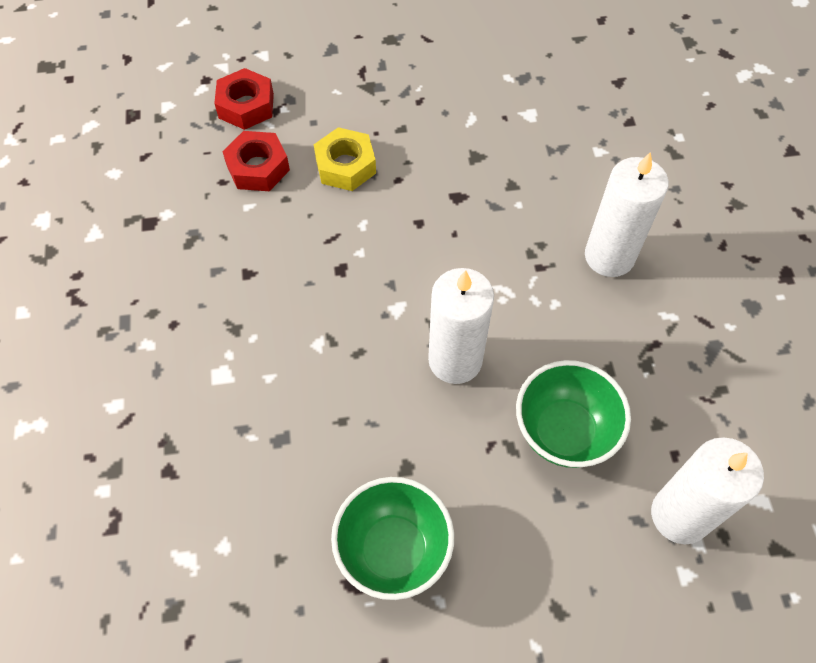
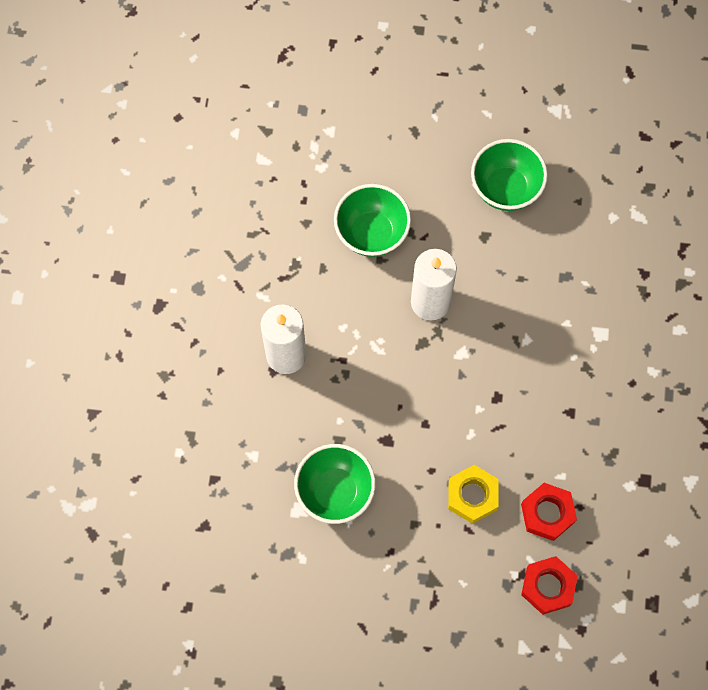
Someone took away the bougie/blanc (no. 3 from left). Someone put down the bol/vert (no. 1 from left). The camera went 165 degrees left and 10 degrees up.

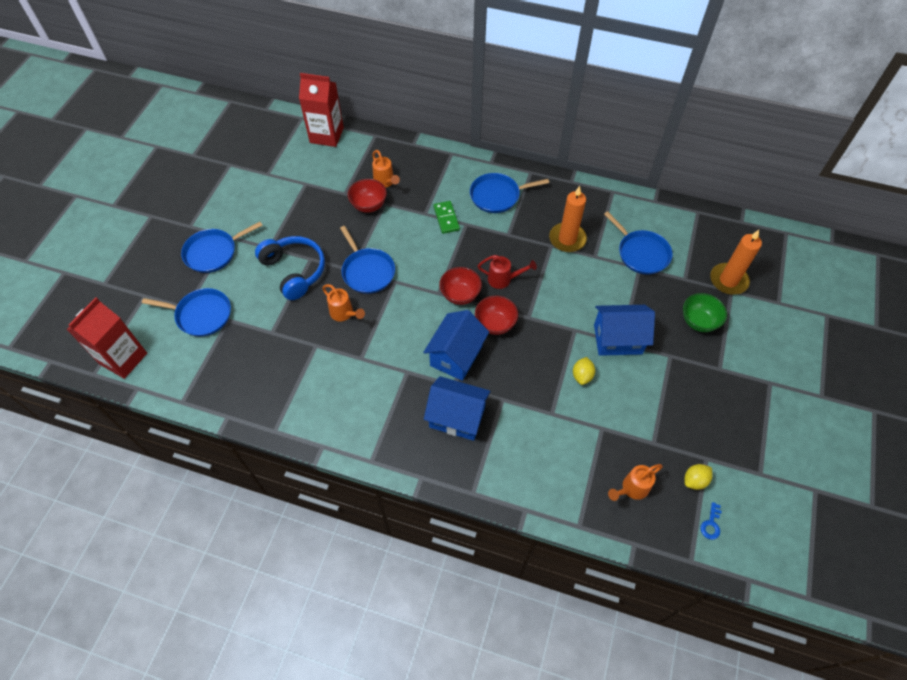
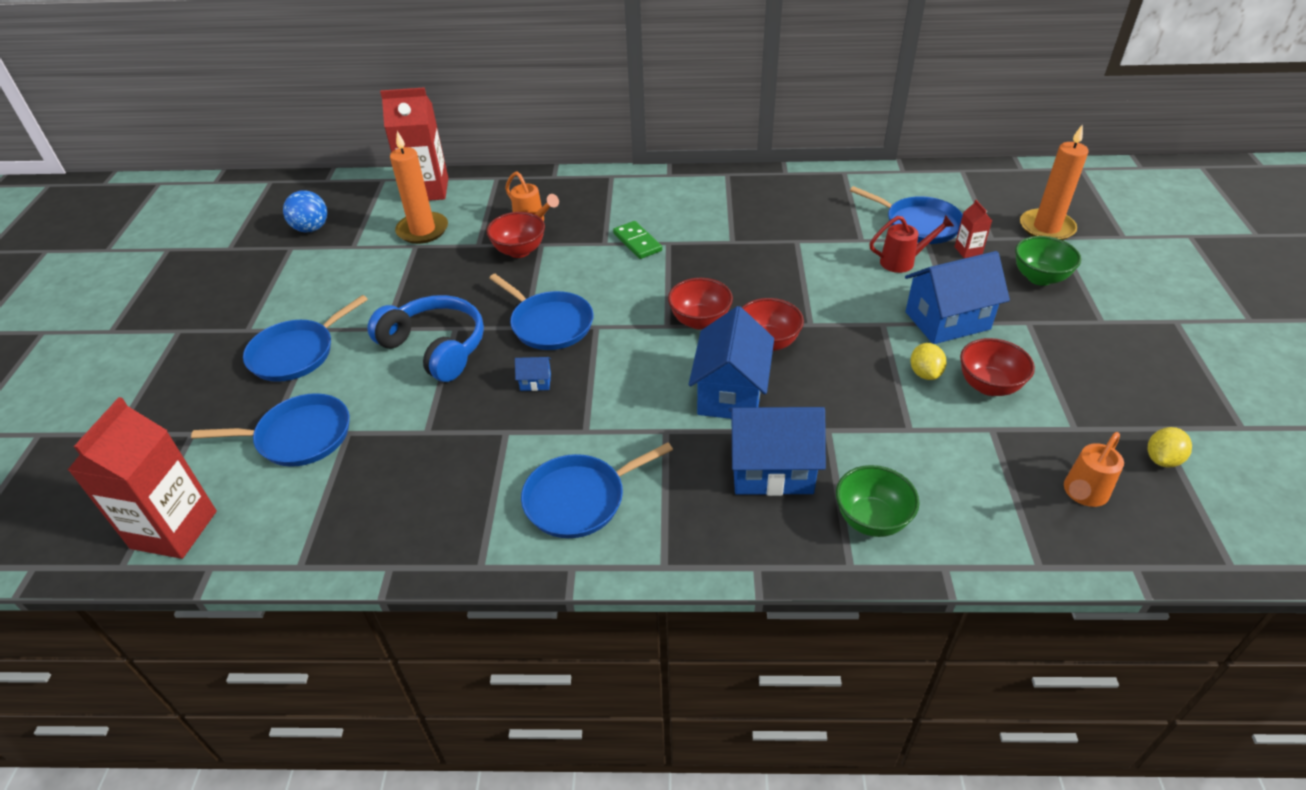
Someone swapped the arrosoir/orange (no. 1 from left) for the maison/bleu (no. 1 from left). Someone carried the poêle/bleu (no. 4 from left). Someone carried the arrosoir/rouge. Someone carried the bougie/orange (no. 1 from left). Someone took away the clé/bleu. Someone put down the balle/bleu. Someone put down the bol/vert (no. 1 from left). Someone put down the brique de lait/rouge (no. 3 from left). Someone put down the bol/rouge (no. 4 from left). The camera went 15 degrees left and 15 degrees down.

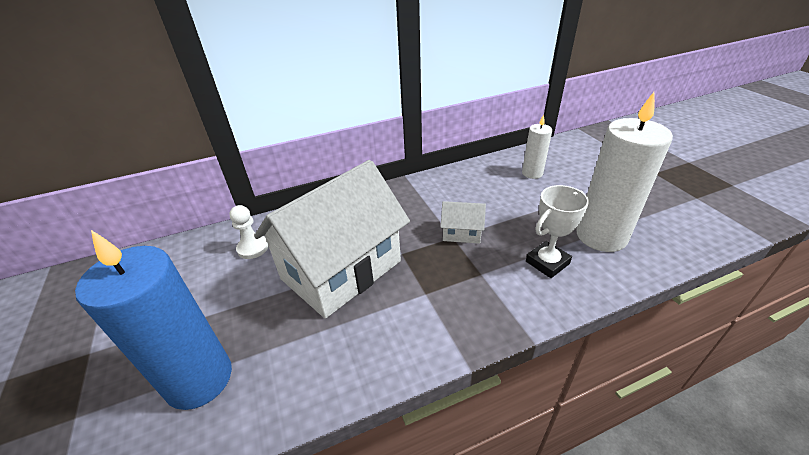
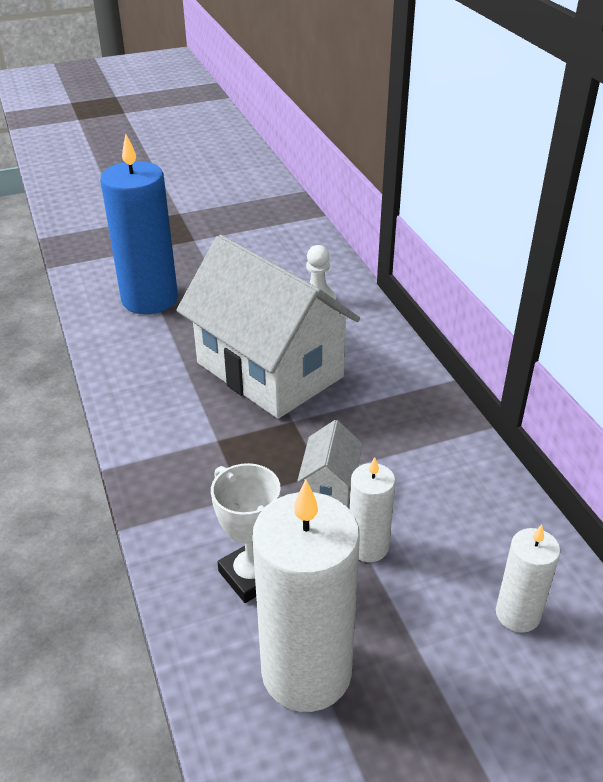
Someone put down the bougie/blanc (no. 2 from left). The camera went 90 degrees right and 0 degrees up.

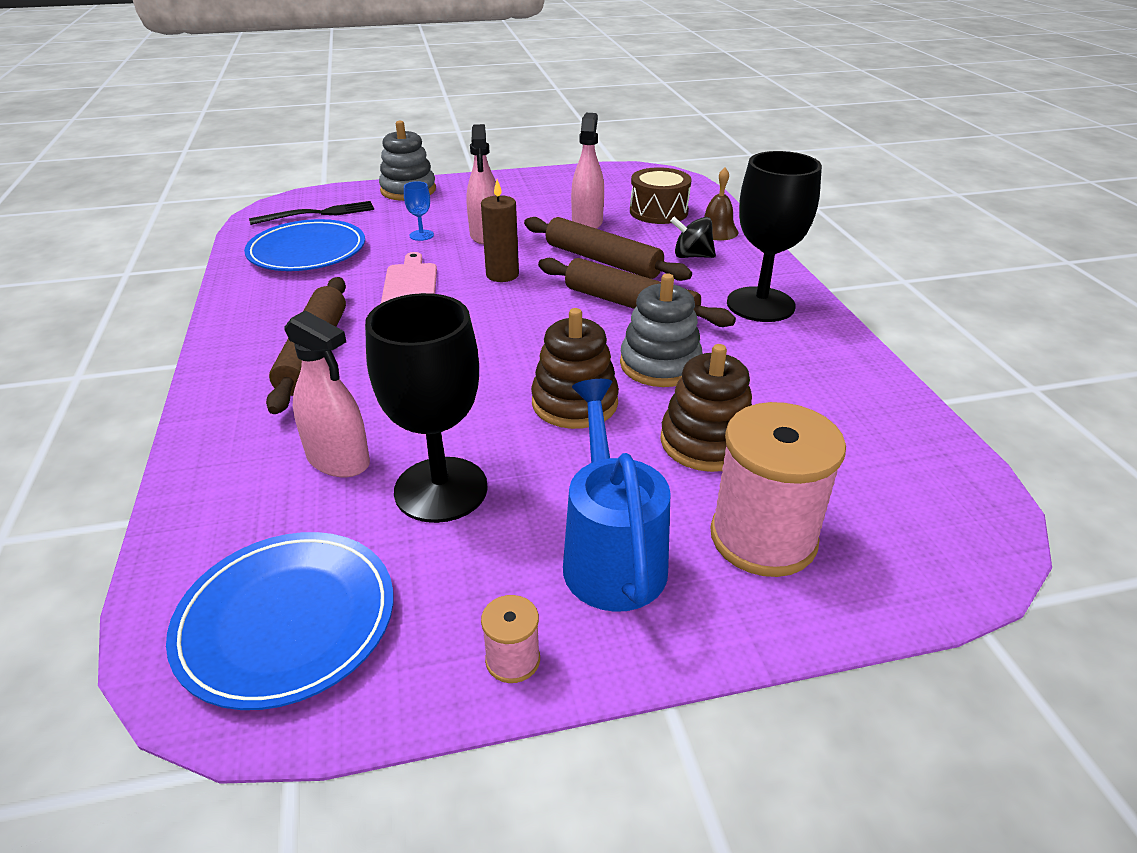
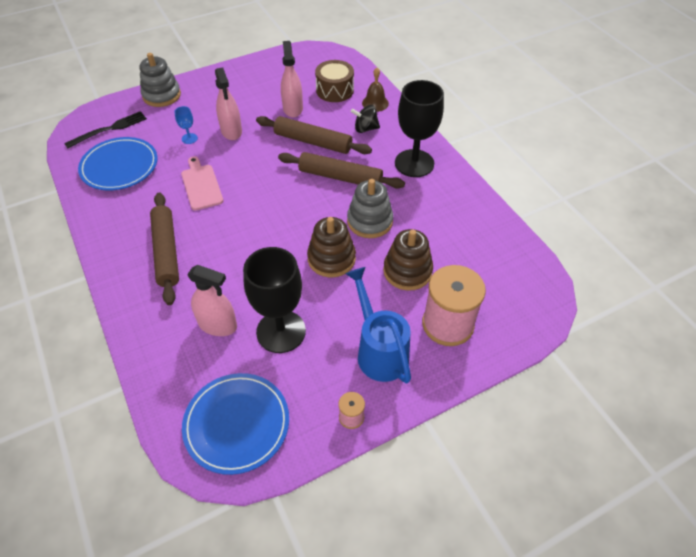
Someone took away the bougie/marron. The camera went 15 degrees left and 15 degrees up.

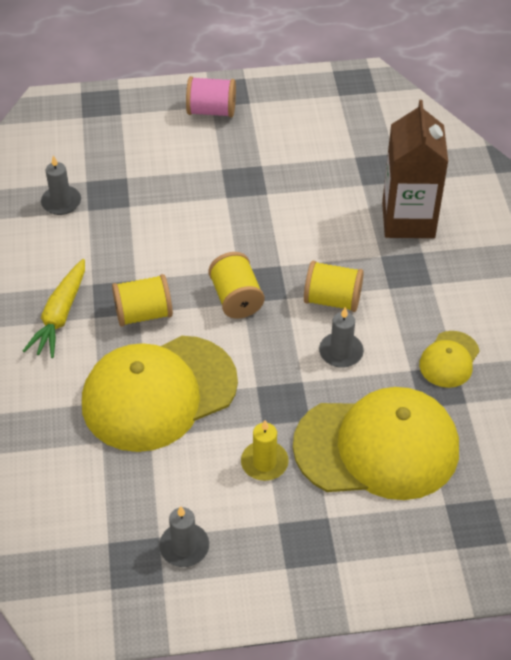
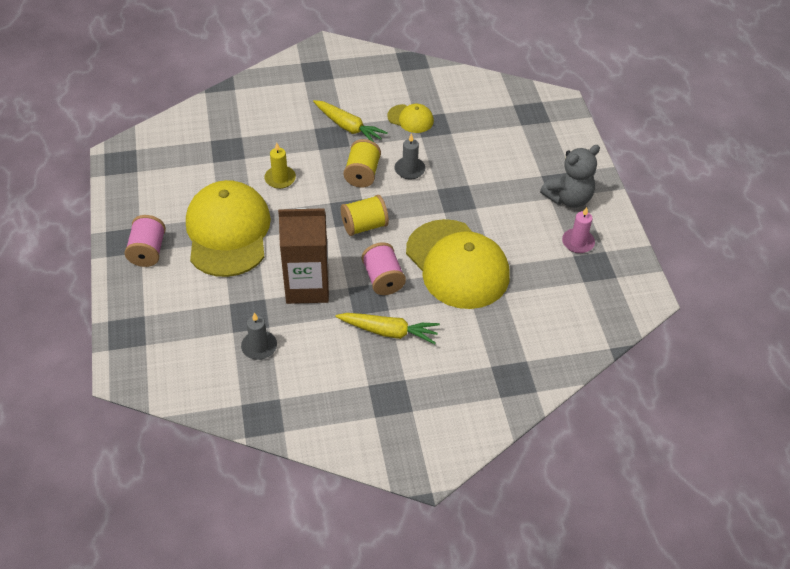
Someone repainted the bobine/jaune (no. 1 from left), which became the bobine/rose (no. 2 from left). Someone repainted the bougie/gris (no. 2 from left), which became the bougie/rose. Someone carried the bougie/jaune. Someone carried the casquette/jaune (no. 2 from left in the first image). Someone carried the brique de lait/marron. Someone put down the carotte/jaune (no. 1 from left). Someone put down the ours en peluche/gris. The camera went 95 degrees left and 0 degrees up.

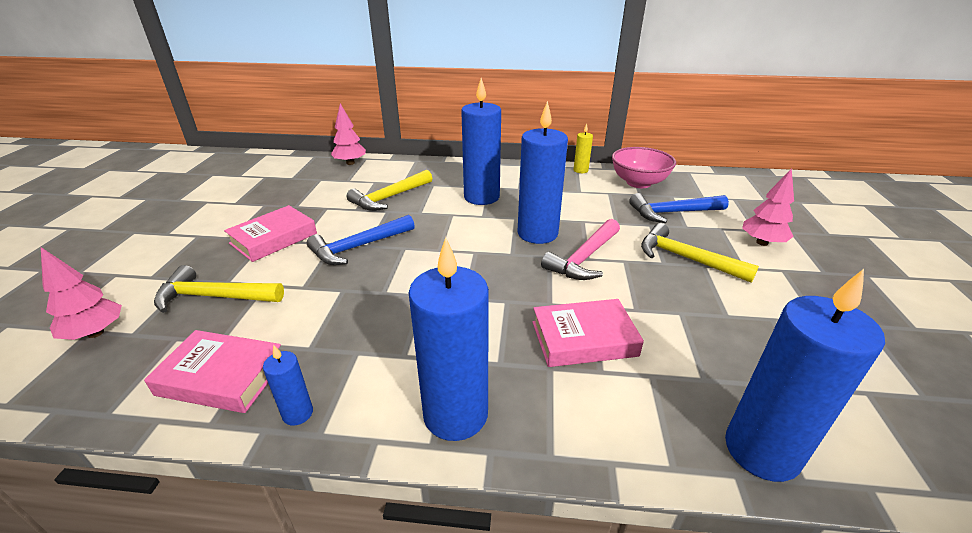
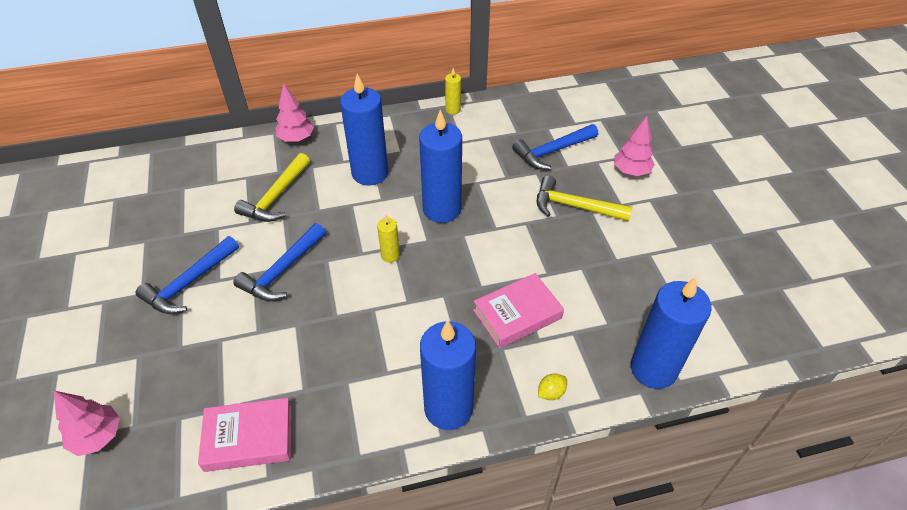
Someone took away the marteau/jaune (no. 1 from left). Someone swapped the livre/rose (no. 2 from left) for the marteau/bleu (no. 1 from left). Someone took away the bougie/bleu (no. 1 from left). Someone carried the arbre/rose (no. 2 from left). Someone took away the marteau/rose. Someone took away the bol/rose. Someone put down the bougie/jaune (no. 1 from left). Someone put down the citron/jaune. The camera went 20 degrees left and 15 degrees up.

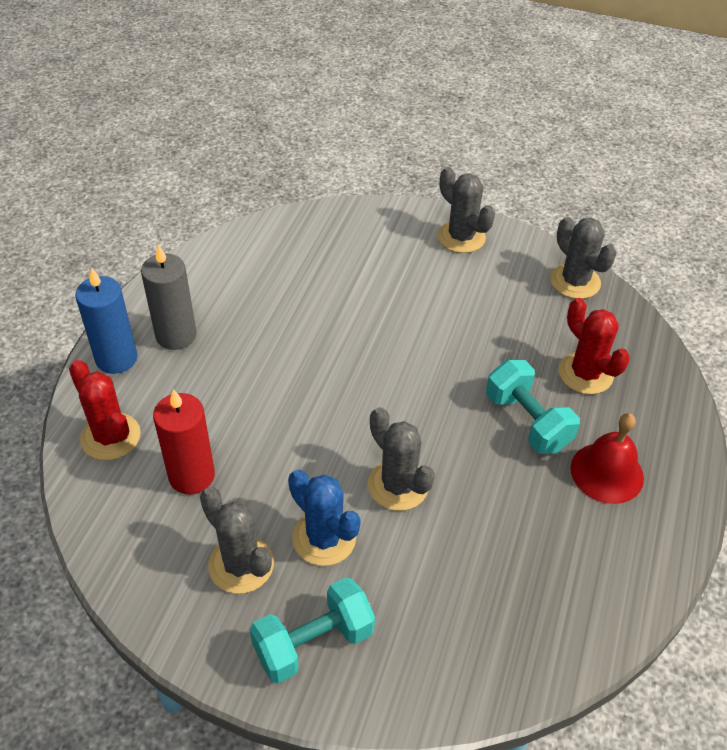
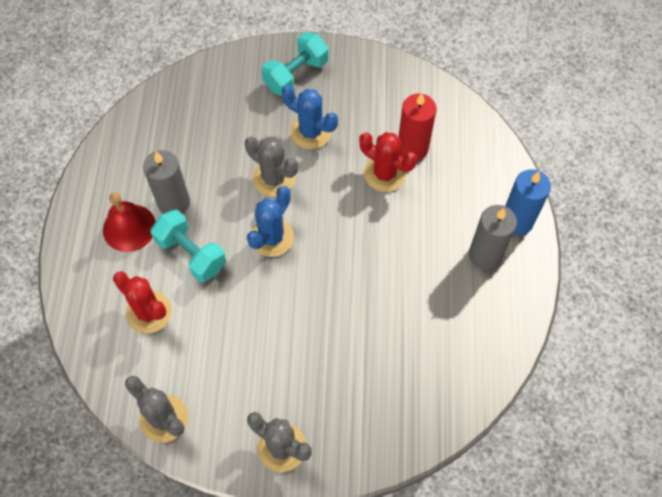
Someone carried the cactus/rouge (no. 1 from left in the first image). Someone took away the cactus/gris (no. 1 from left). Someone put down the bougie/gris (no. 1 from left). Someone put down the cactus/bleu (no. 1 from left). The camera went 165 degrees right and 15 degrees up.

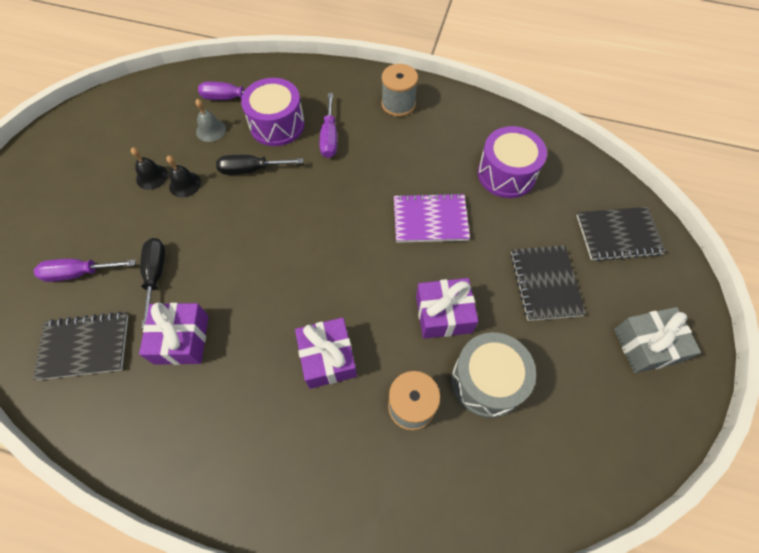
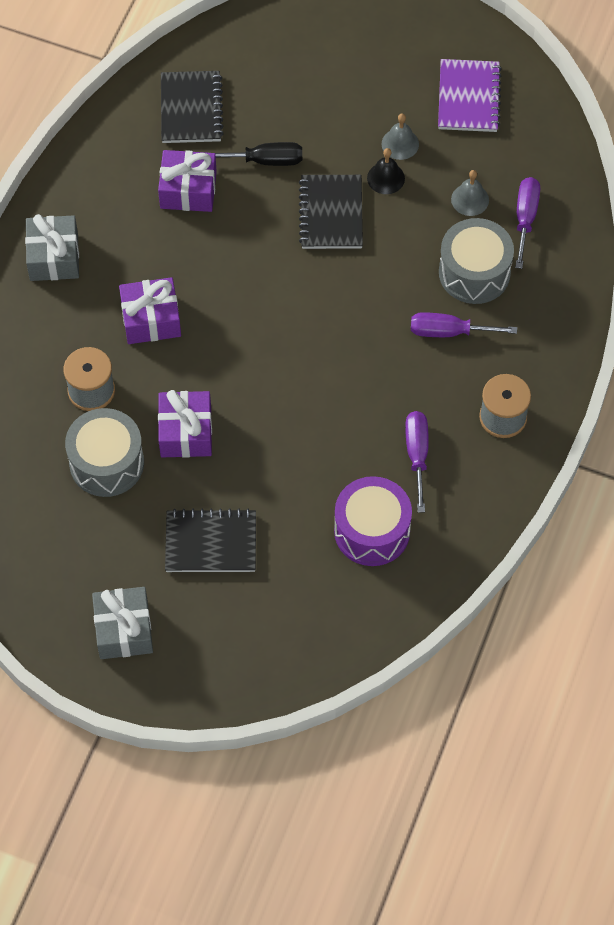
Someone carried the tournevis/violet (no. 1 from left). Someone repainted the cloche/noir (no. 1 from left), which became the cloche/gris (no. 1 from left). Someone took away the tournevis/noir (no. 2 from left). Someone repainted the tambour/violet (no. 1 from left), which became the tambour/gris (no. 2 from left). Someone carried the carnet/violet. Someone carried the carnet/noir (no. 3 from left). Someone put down the cadeau/gris (no. 1 from left). The camera went 95 degrees right and 0 degrees up.

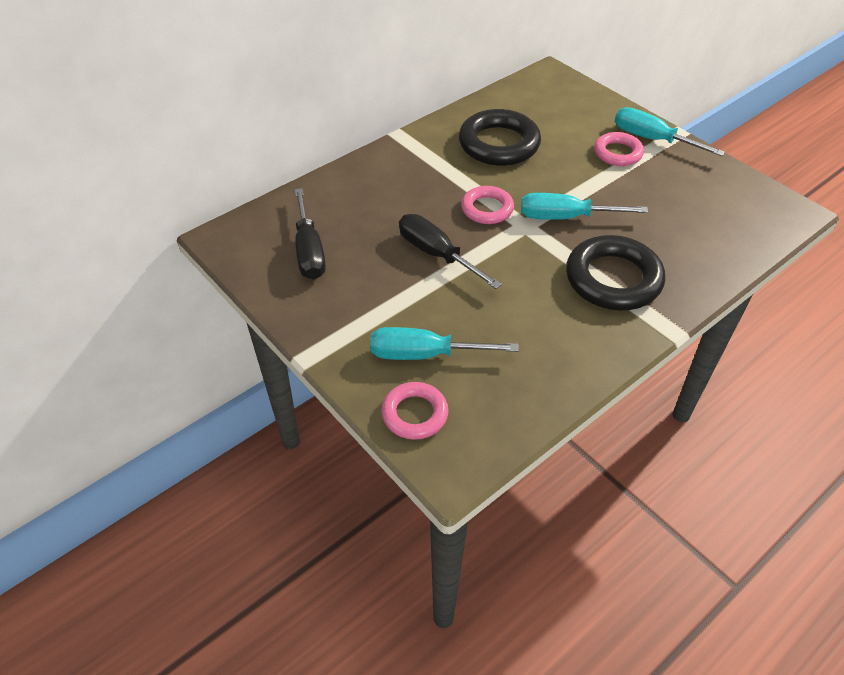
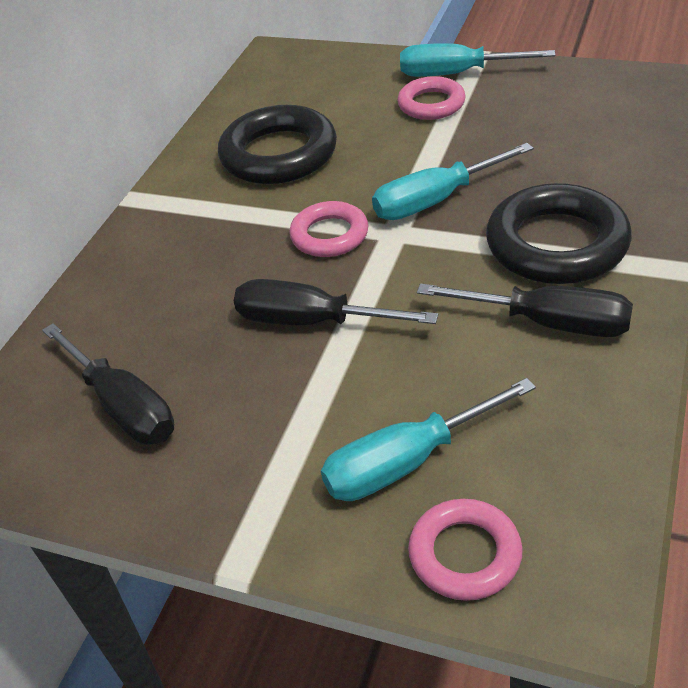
Someone put down the tournevis/noir (no. 3 from left). The camera went 25 degrees left and 5 degrees down.

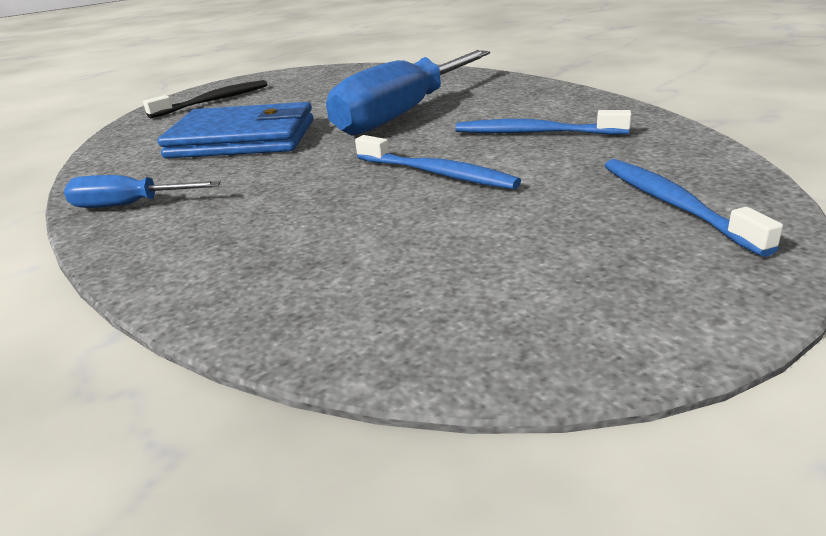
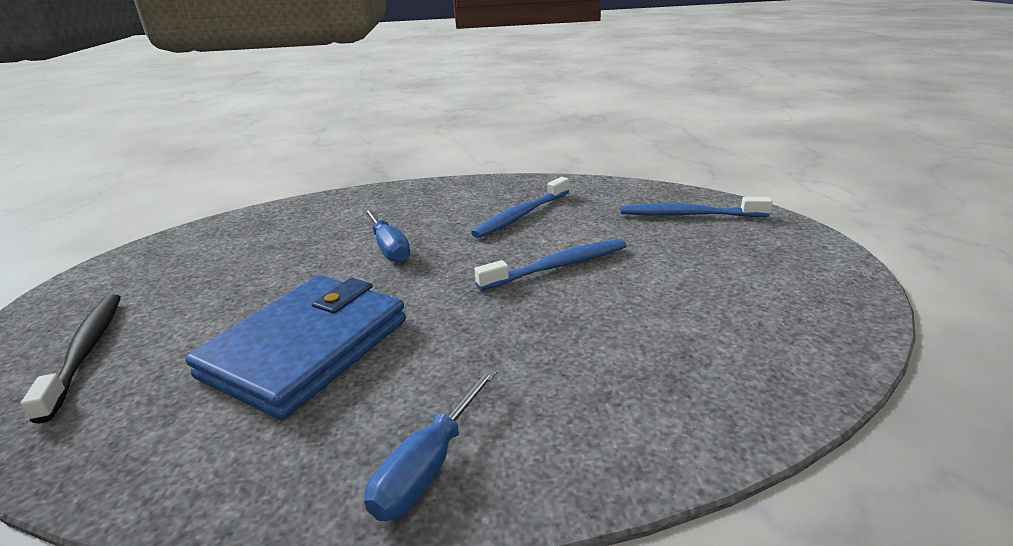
Someone scaled the tournevis/bleu (no. 2 from left in the first image) by 0.47. The camera went 65 degrees left and 0 degrees up.

